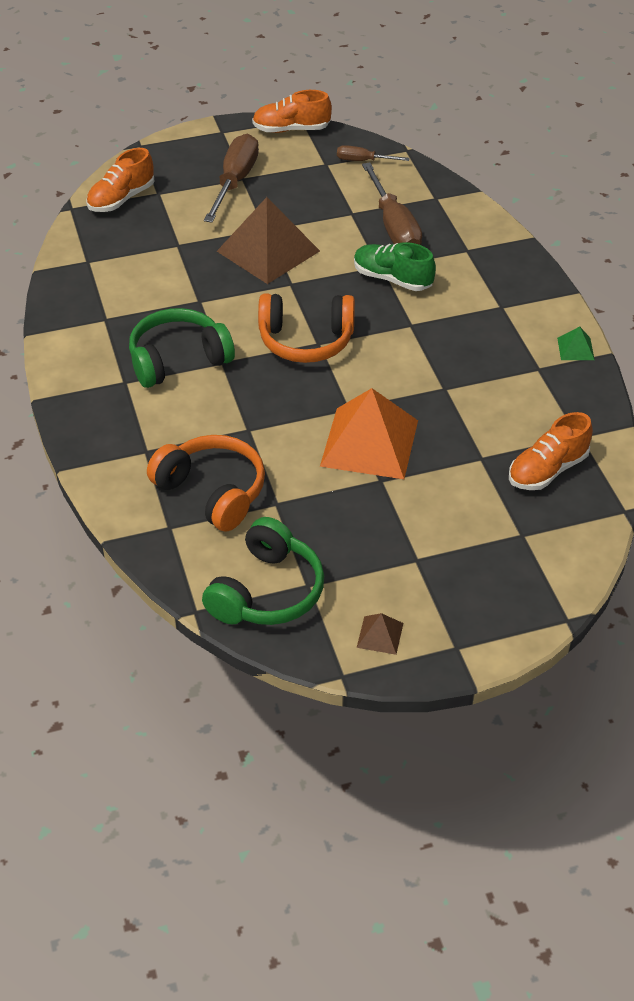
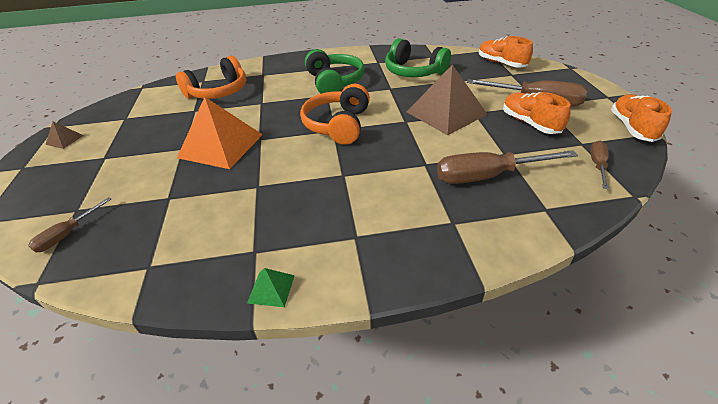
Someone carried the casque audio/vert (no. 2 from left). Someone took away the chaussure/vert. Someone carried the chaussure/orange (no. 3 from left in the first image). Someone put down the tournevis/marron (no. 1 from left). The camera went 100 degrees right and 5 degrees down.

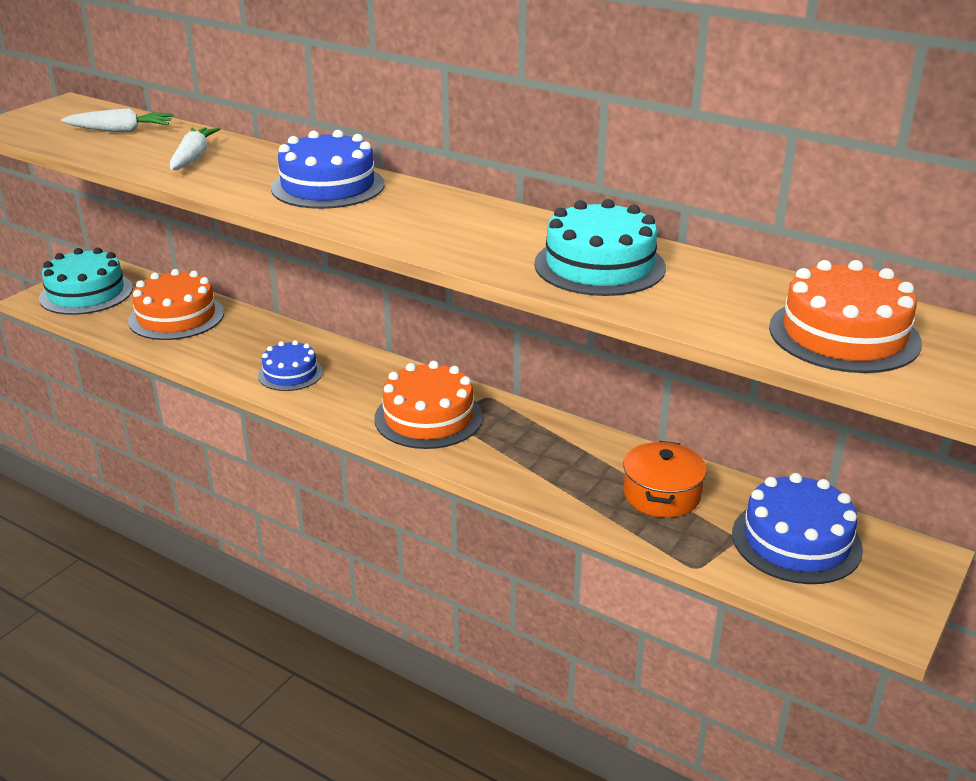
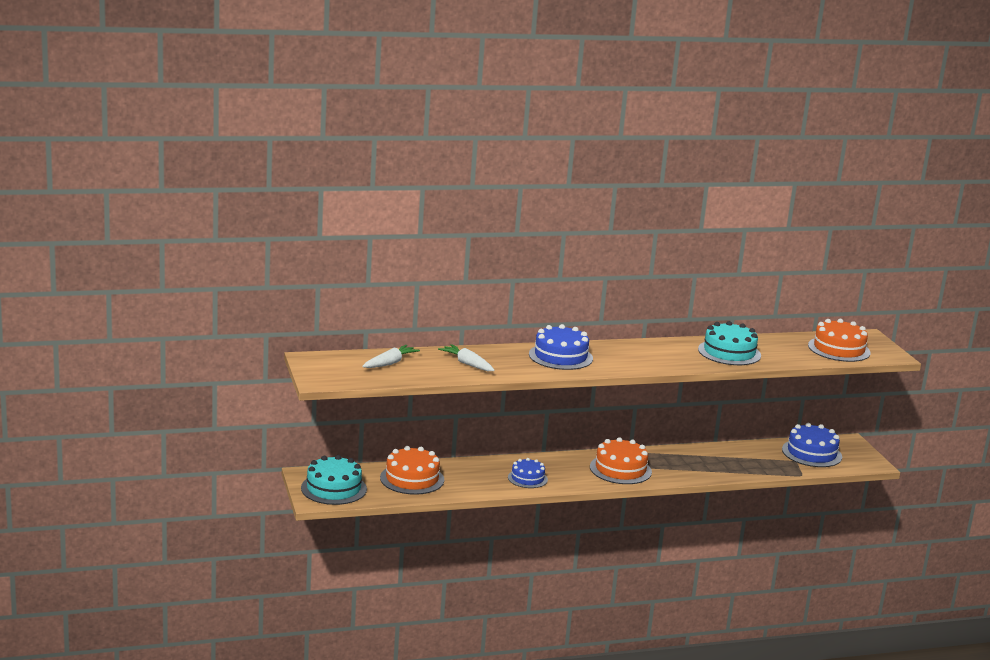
Someone took away the marmite/orange. The camera went 50 degrees left and 10 degrees down.

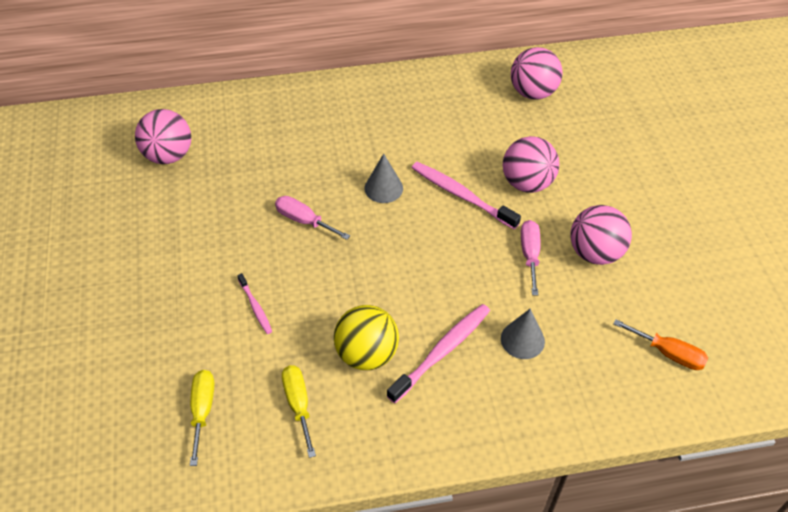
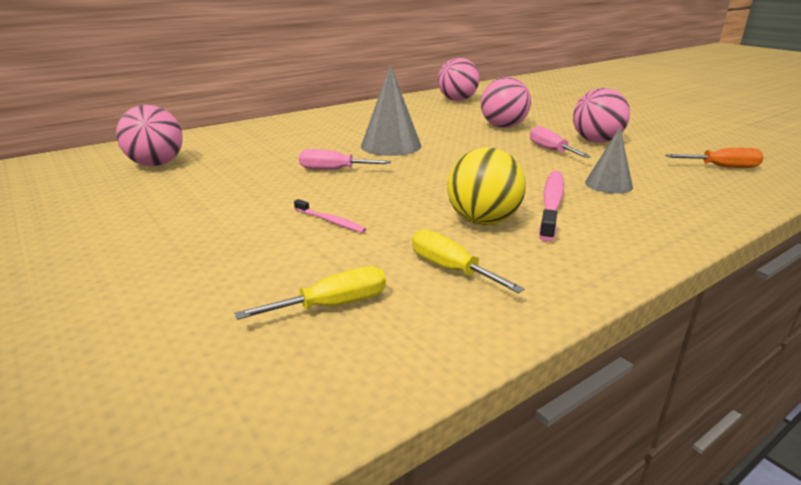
Someone rotated the tournevis/jaune (no. 1 from left) by 90 degrees clockwise. Someone scaled the cône/gris (no. 1 from left) by 1.60. Someone took away the brosse à dents/rose (no. 3 from left). The camera went 25 degrees left and 25 degrees down.

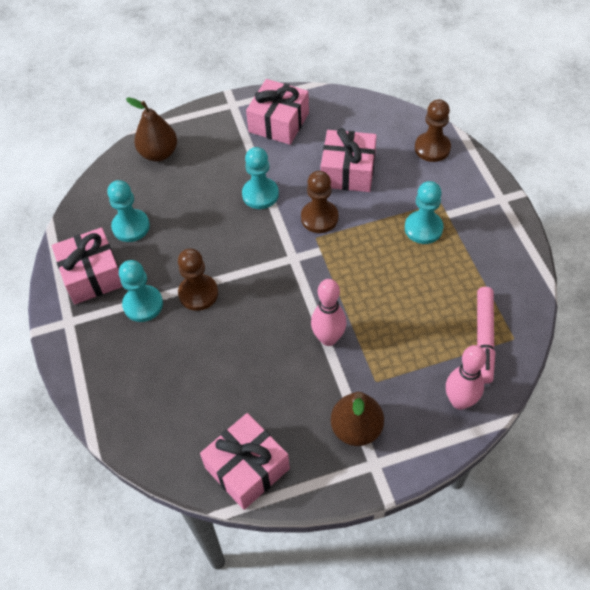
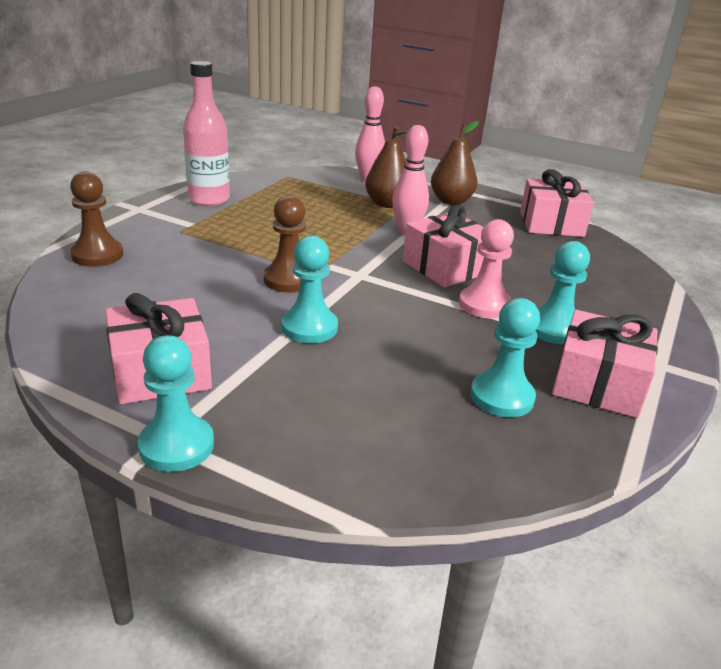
Someone carried the poire/marron (no. 1 from left). Someone repainted the pion/marron (no. 1 from left), which became the pion/rose. Someone carried the cadeau/rose (no. 4 from left in the first image). Someone carried the pion/turquoise (no. 4 from left in the first image). Someone took away the feutre/rose. Someone put down the bouteille/rose. The camera went 140 degrees left and 25 degrees down.

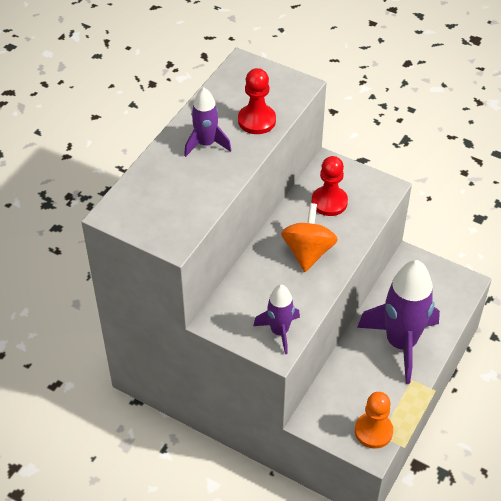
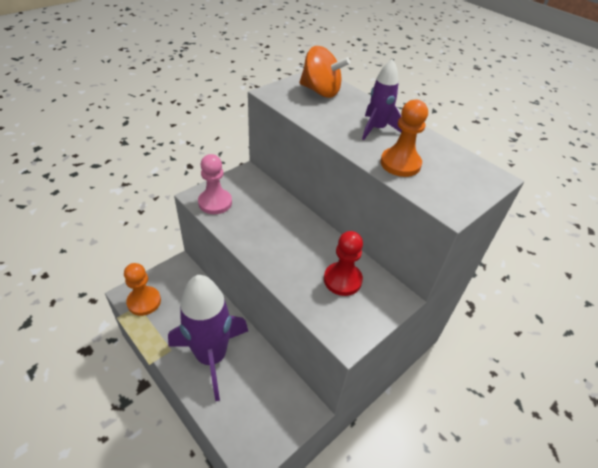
Someone repainted the pion/rouge (no. 1 from left), which became the pion/orange (no. 2 from left). Someone swapped the fusée/violet (no. 2 from left) for the pion/rose. Someone carried the toupie/orange. The camera went 105 degrees right and 5 degrees down.

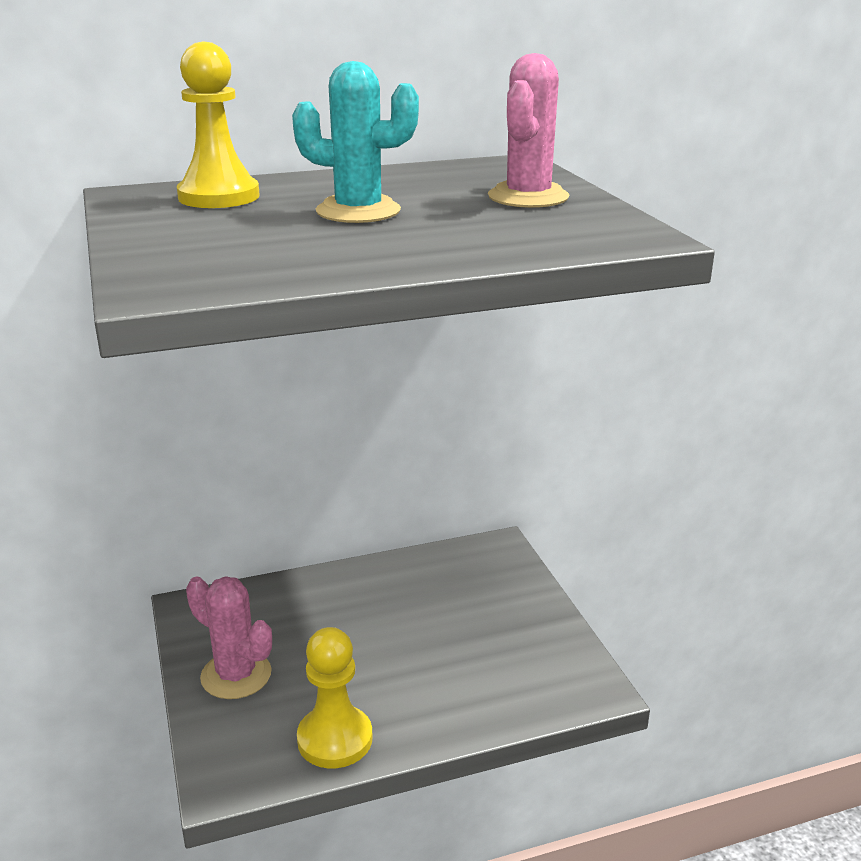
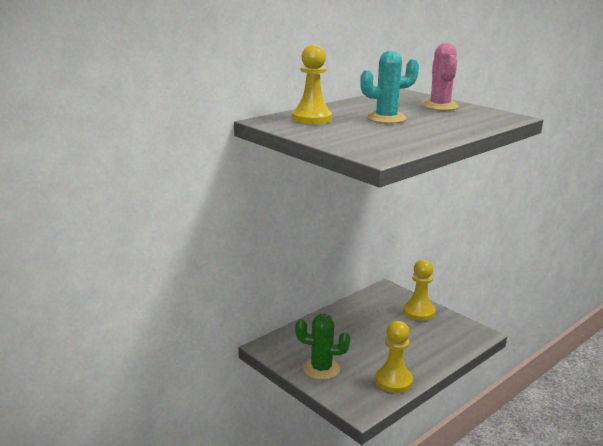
Someone repainted the cactus/rose (no. 1 from left), which became the cactus/vert. Someone put down the pion/jaune (no. 3 from left). The camera went 25 degrees left and 5 degrees down.

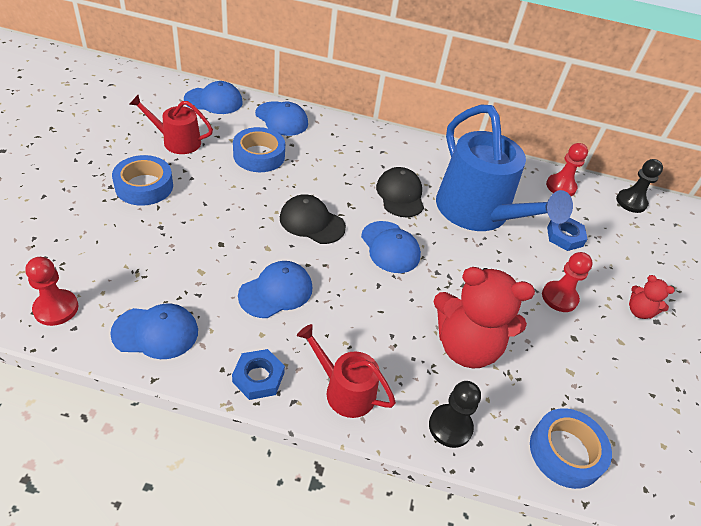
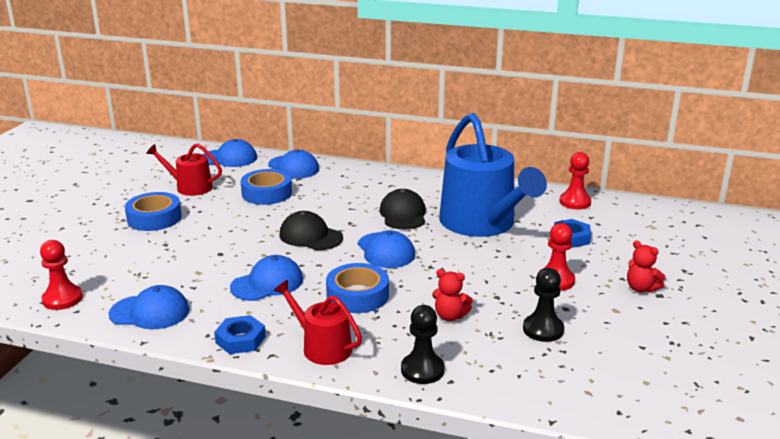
Someone scaled the ours en peluche/rouge (no. 1 from left) by 0.46. Someone carried the ruban adhésif/bleu (no. 3 from left). Someone carried the pion/noir (no. 2 from left). The camera went 10 degrees right and 20 degrees down.

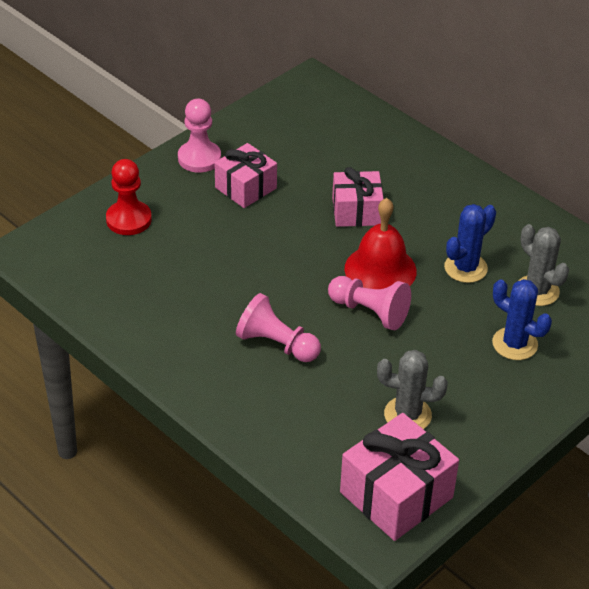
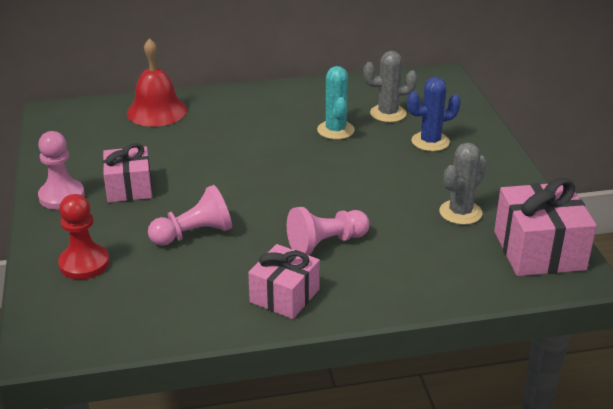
Someone carried the pion/rose (no. 3 from left in the first image). Someone carried the cadeau/rose (no. 2 from left). Someone carried the cloche/rouge. Someone repainted the cactus/bleu (no. 1 from left), which became the cactus/turquoise. The camera went 55 degrees left and 10 degrees down.

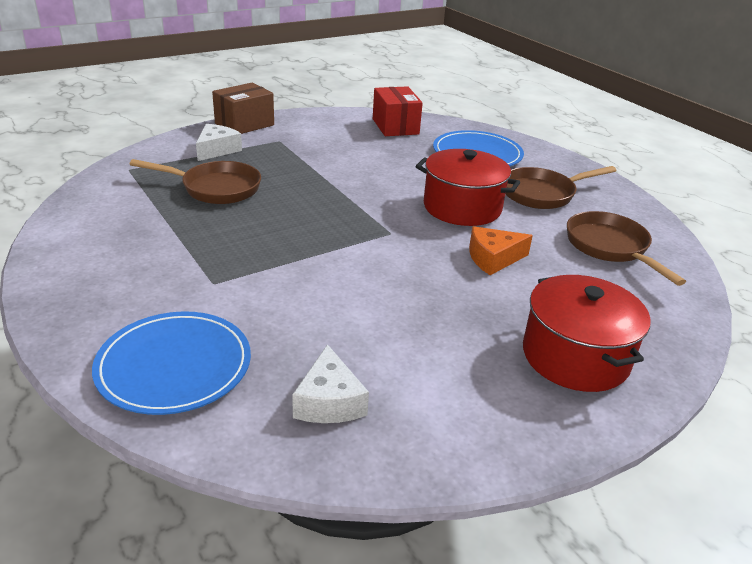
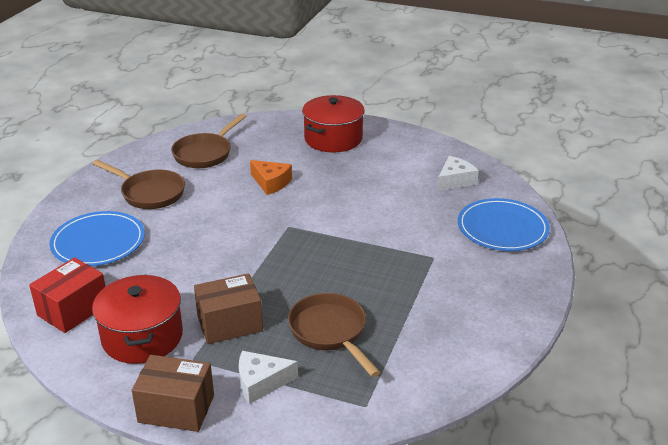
Someone carried the marmite/rouge (no. 1 from left). Someone put down the boîte/marron (no. 2 from left). The camera went 125 degrees left and 0 degrees up.

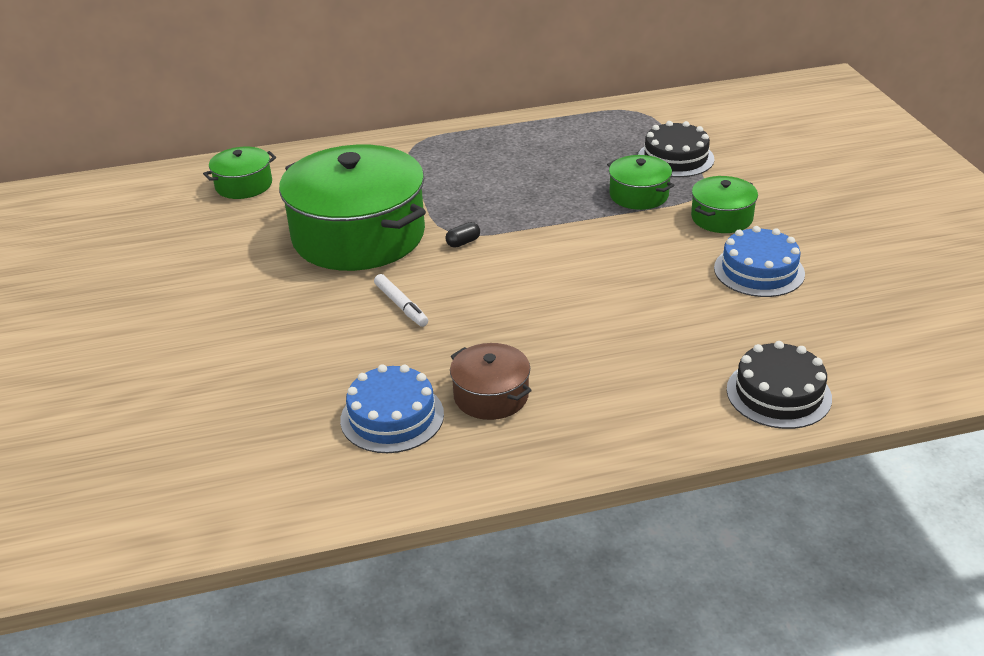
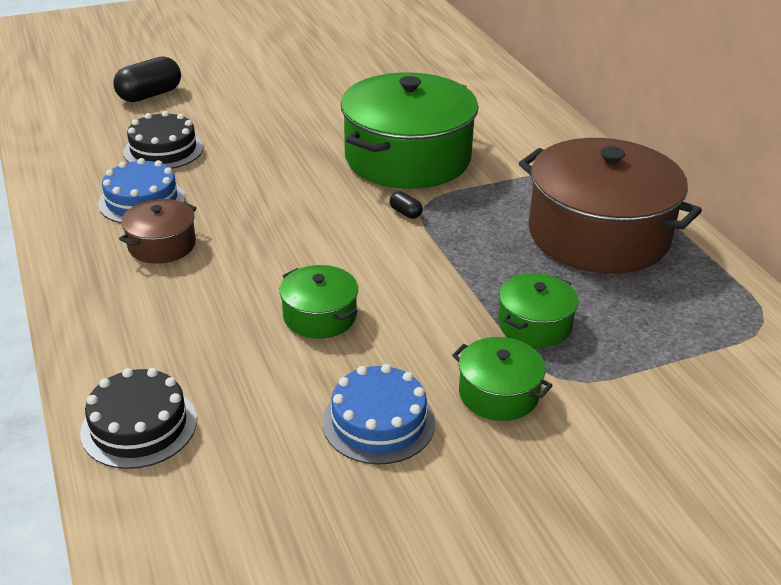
Someone carried the marmite/vert (no. 1 from left). Someone took away the feutre/blanc. Someone carried the gâteau/noir (no. 1 from left in the first image). Someone put down the gélule/noir (no. 1 from left). Someone put down the marmite/marron (no. 2 from left). The camera went 80 degrees right and 0 degrees up.

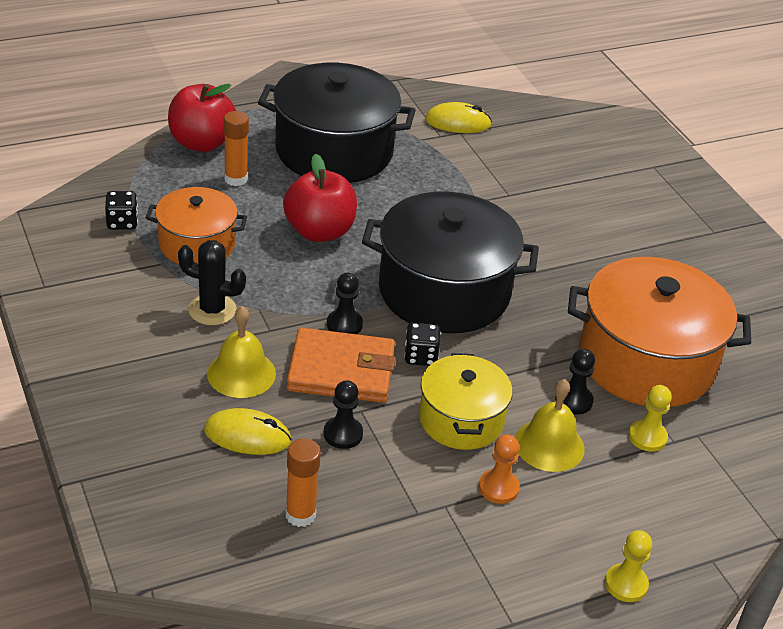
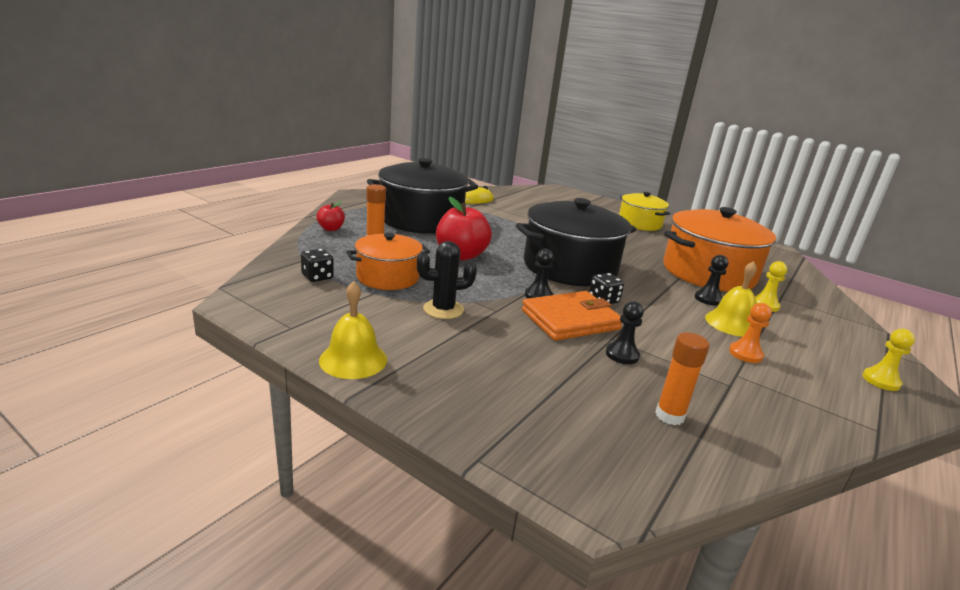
Someone scaled the pomme/rouge (no. 1 from left) by 0.53. Someone took away the souris/jaune (no. 1 from left). Someone carried the cloche/jaune (no. 1 from left). Someone carried the marmite/jaune. The camera went 30 degrees left and 15 degrees down.

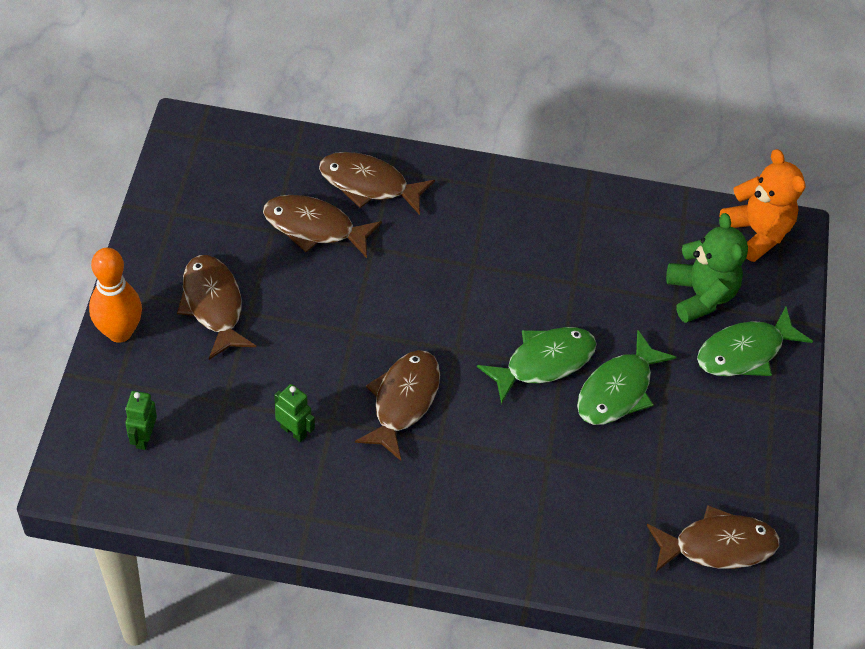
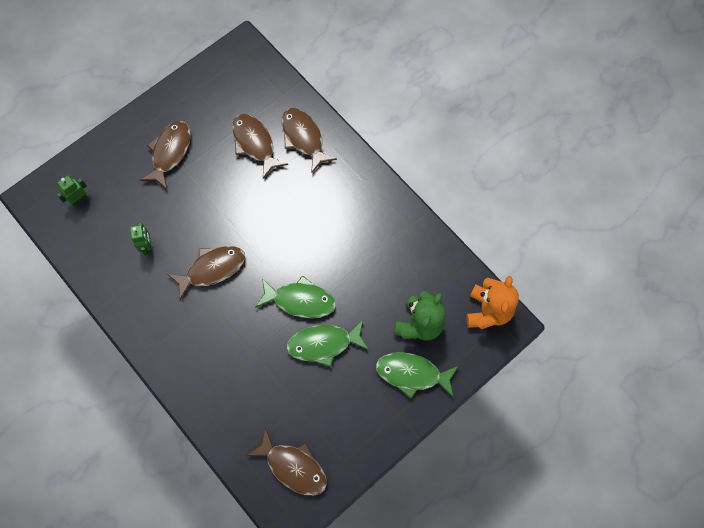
Someone took away the quille/orange. The camera went 45 degrees right and 15 degrees up.

